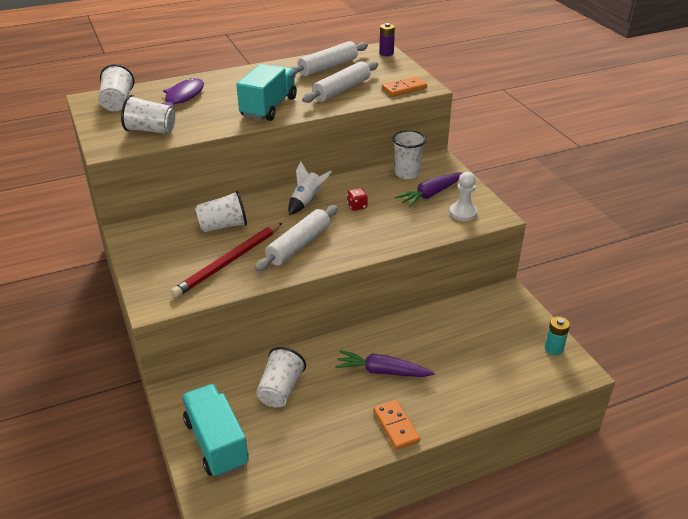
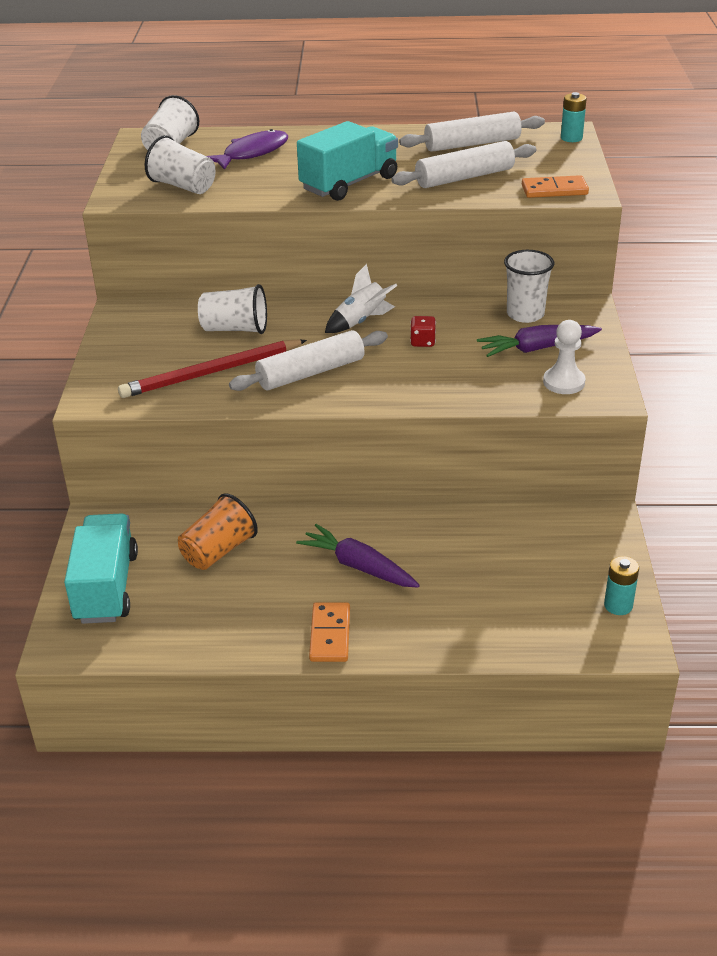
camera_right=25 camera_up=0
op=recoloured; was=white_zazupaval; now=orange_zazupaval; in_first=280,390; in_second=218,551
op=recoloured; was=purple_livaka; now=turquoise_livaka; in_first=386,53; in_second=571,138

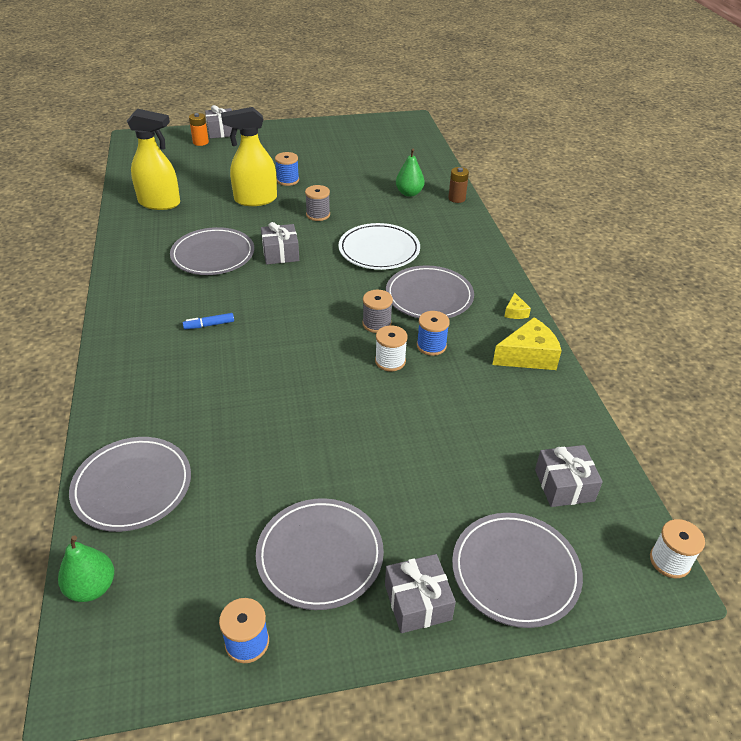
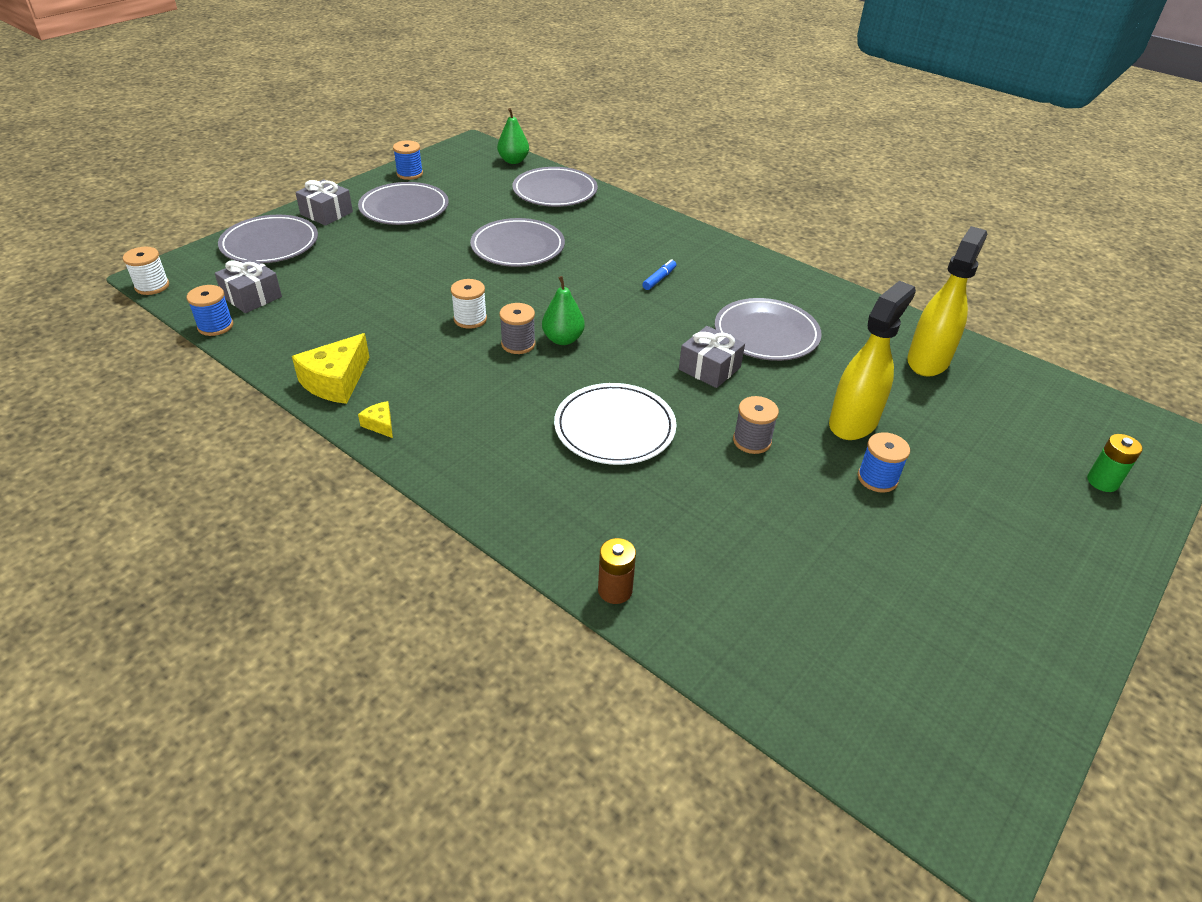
camera_right=140 camera_up=0
op=turned; was=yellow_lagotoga; in_first=159,203; in_second=928,360; clockwise=150
op=recoloured; was=orange_livaka; now=green_livaka; in_first=200,142; in_second=1102,481
op=removed; was=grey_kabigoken; in_first=221,131
op=moved; was=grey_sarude; in_first=429,296; in_second=518,247
op=moved; was=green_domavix; in_first=409,193; in_second=563,339
op=moved; was=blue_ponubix; in_first=431,346; in_second=215,326

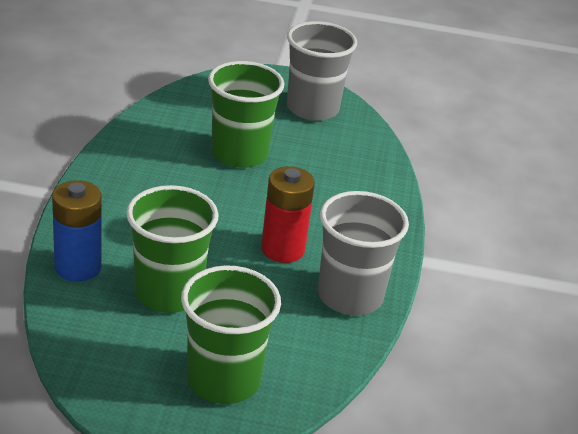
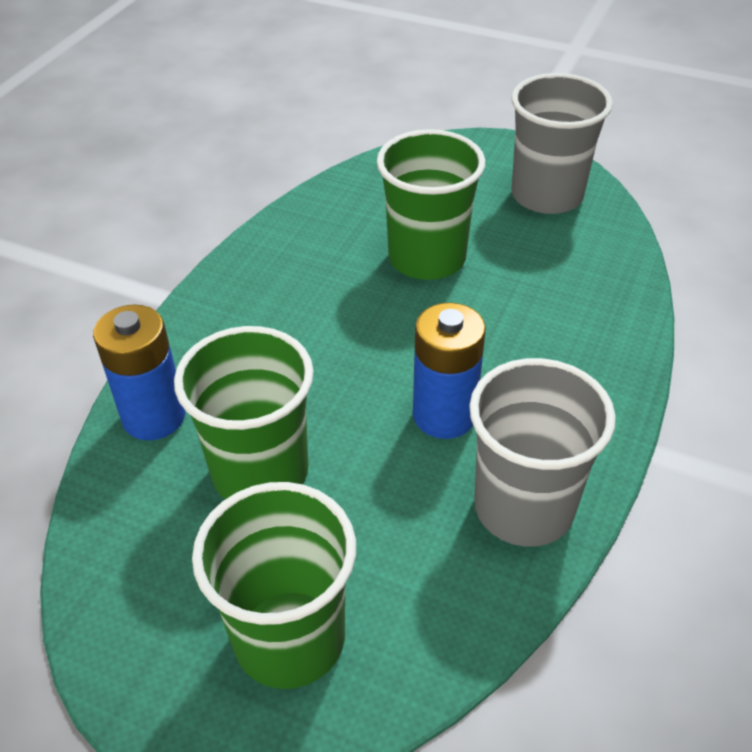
camera_right=20 camera_up=10
op=recoloured; was=red_livaka; now=blue_livaka; in_first=283,249; in_second=444,415

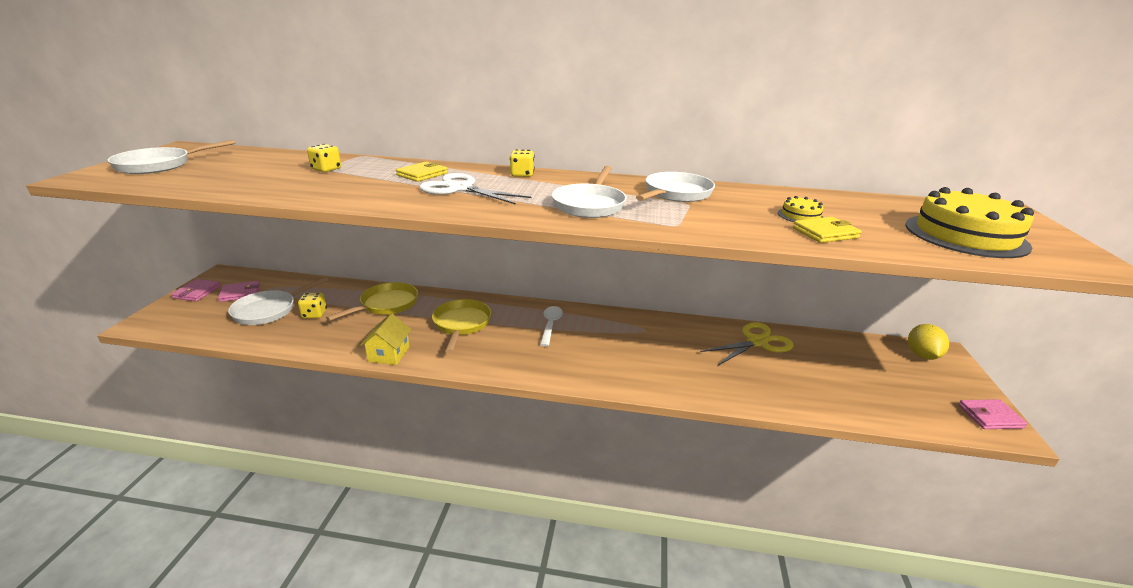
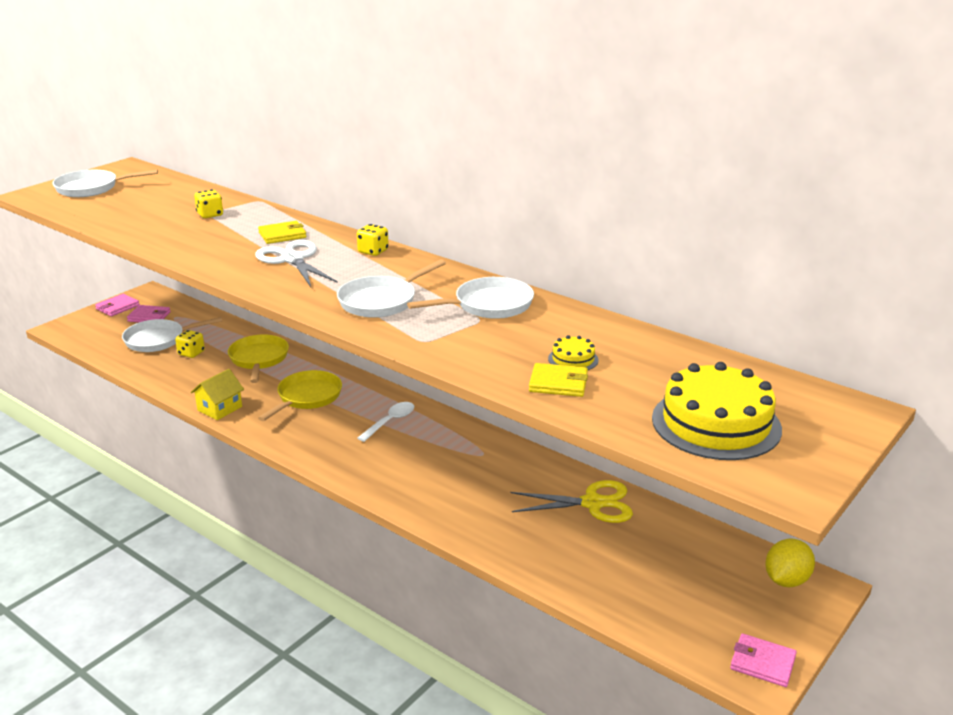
camera_right=30 camera_up=0
op=turned; was=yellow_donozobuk; in_first=386,305; in_second=259,359; clockwise=-75

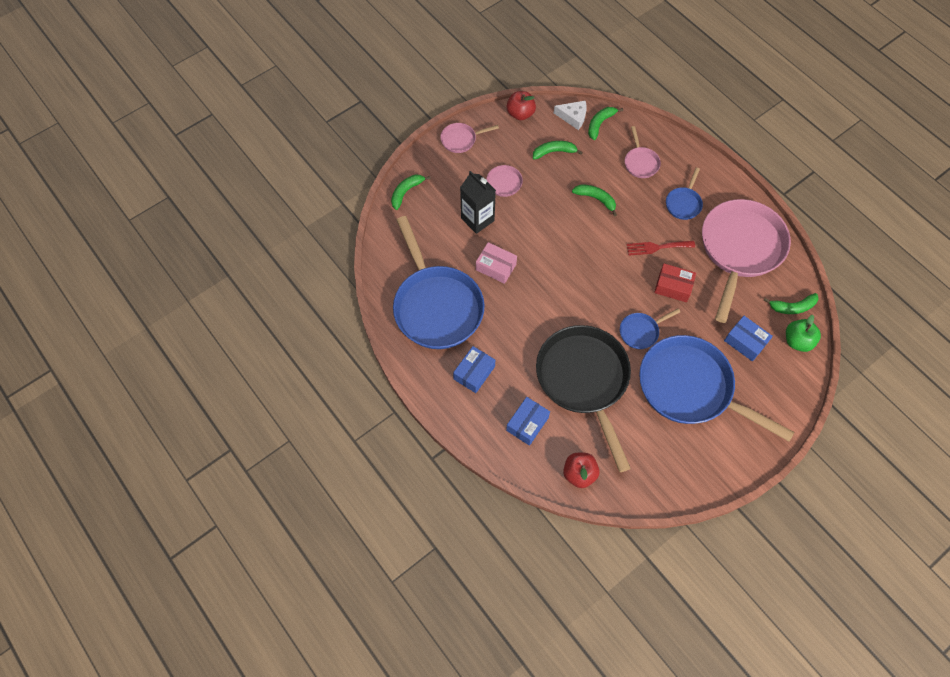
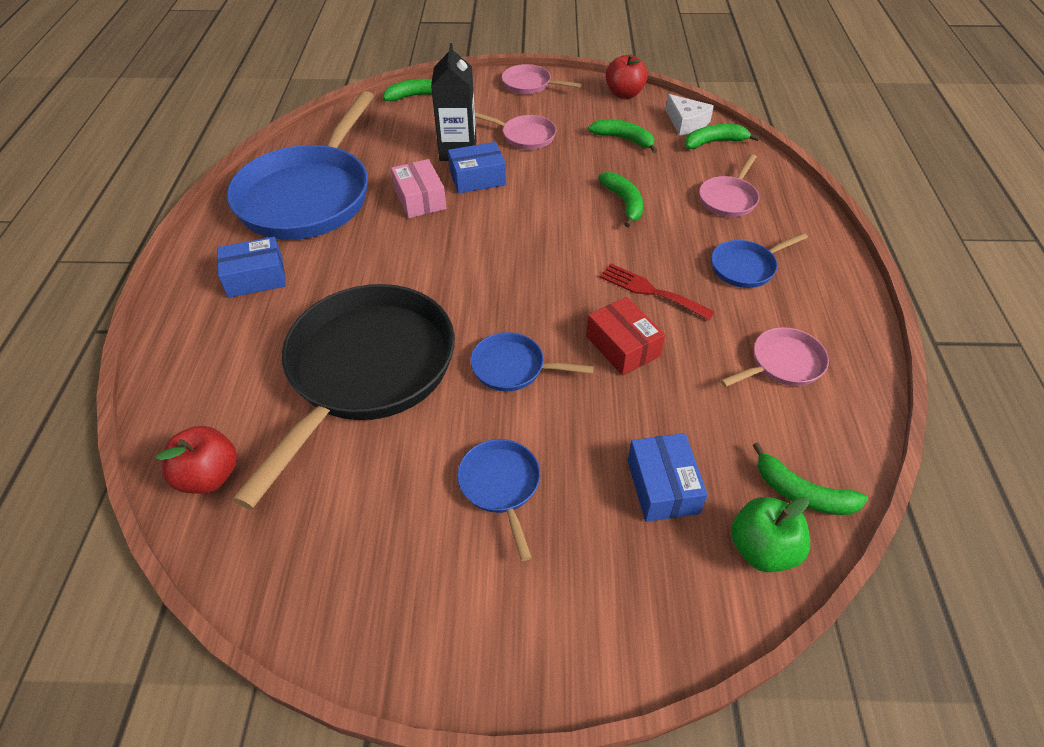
camera_right=40 camera_up=-15
op=moved; was=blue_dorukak; in_first=527,424; in_second=477,178
op=resized; was=blue_donozobuk; in_first=690,388; in_second=501,486; ratio=0.43
op=resized; was=pink_donozobuk; in_first=740,249; in_second=783,364; ratio=0.43

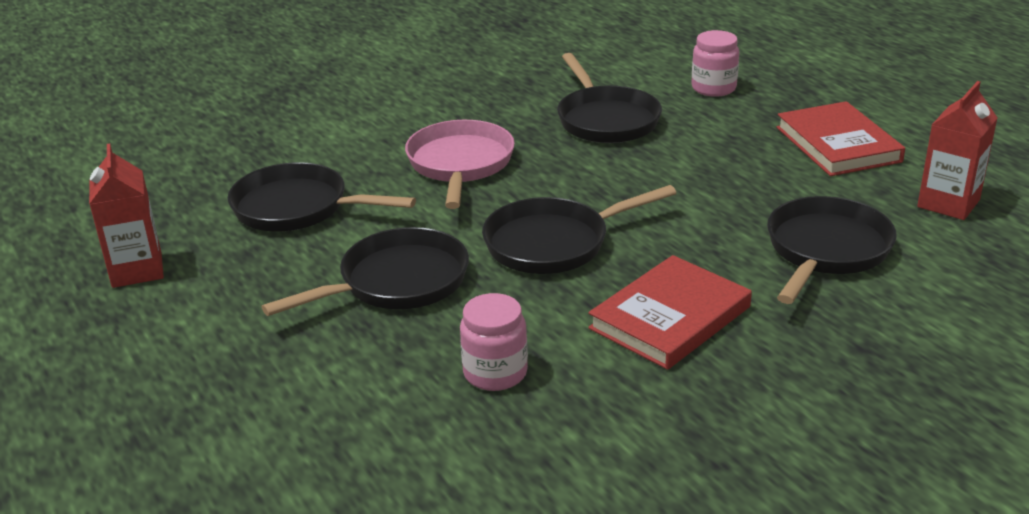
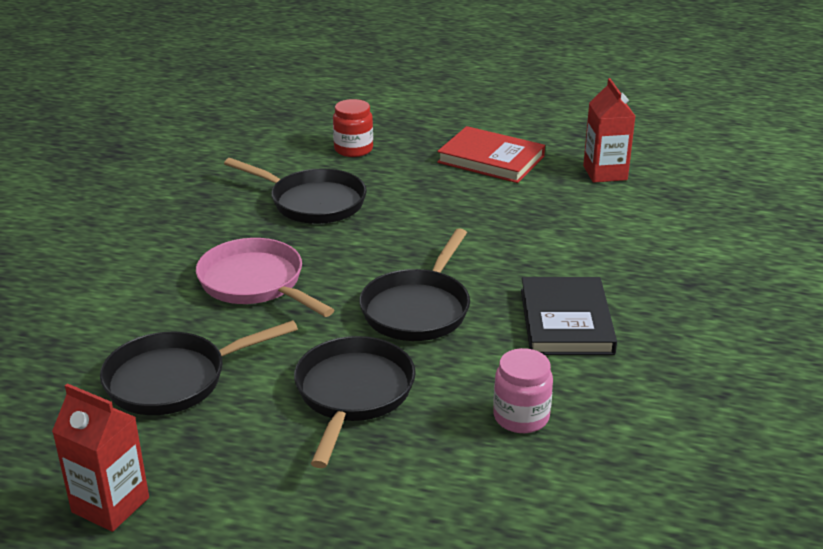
camera_right=-45 camera_up=0
op=recoloured; was=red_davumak; now=black_davumak; in_first=670,317; in_second=566,321
op=recoloured; was=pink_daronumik; now=red_daronumik; in_first=713,88; in_second=353,149
op=removed; was=black_donozobuk; in_first=826,250

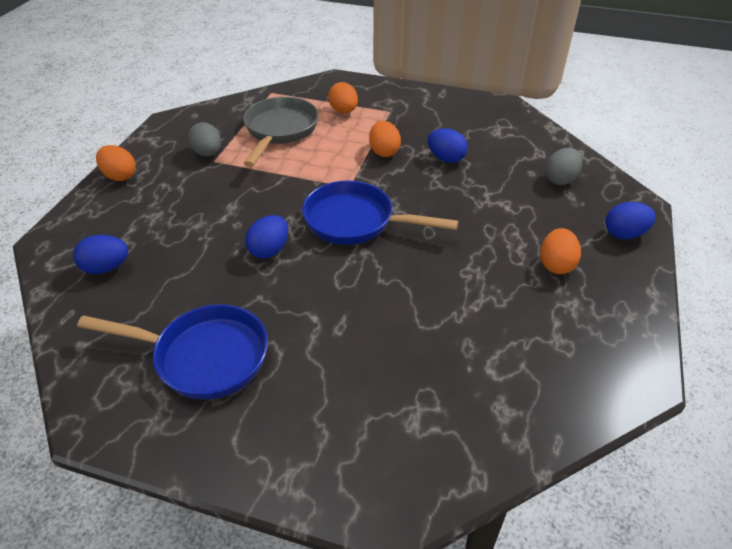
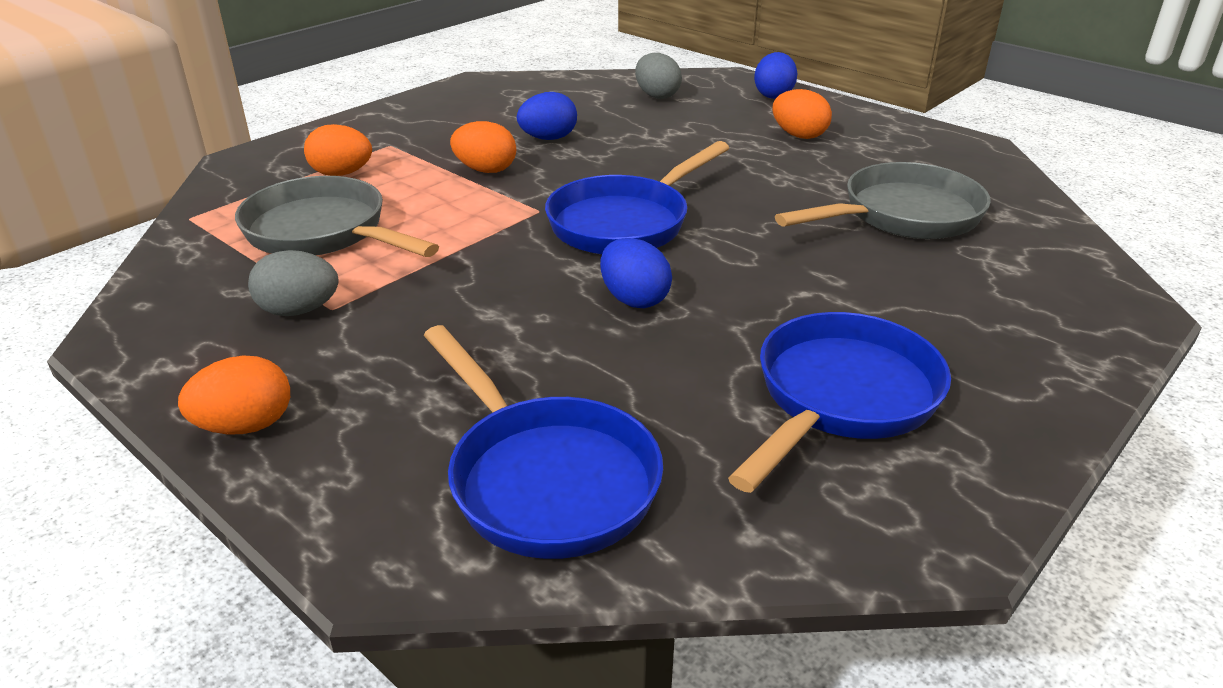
camera_right=-65 camera_up=-10
op=replaced; was=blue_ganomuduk; now=blue_donozobuk; in_first=106,268; in_second=546,478
op=added; now=grey_donozobuk; in_second=902,215

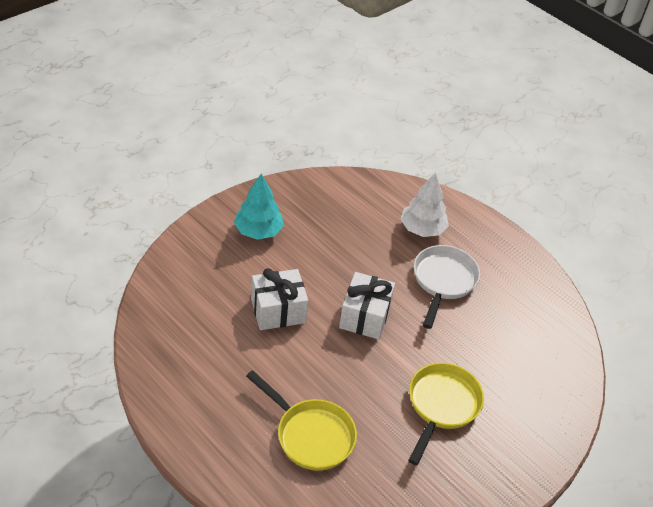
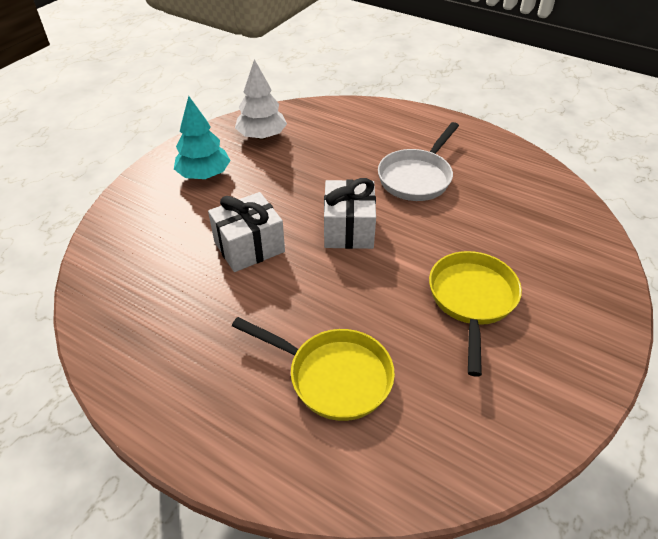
camera_right=-10 camera_up=0
op=moved; was=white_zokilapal; in_first=422,229; in_second=262,136
op=turned; was=white_donozobuk; in_first=443,281; in_second=417,177; clockwise=-150

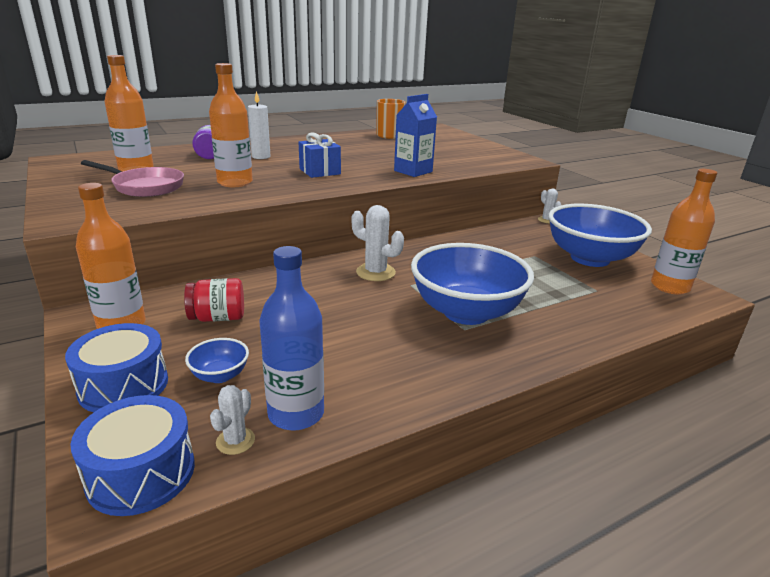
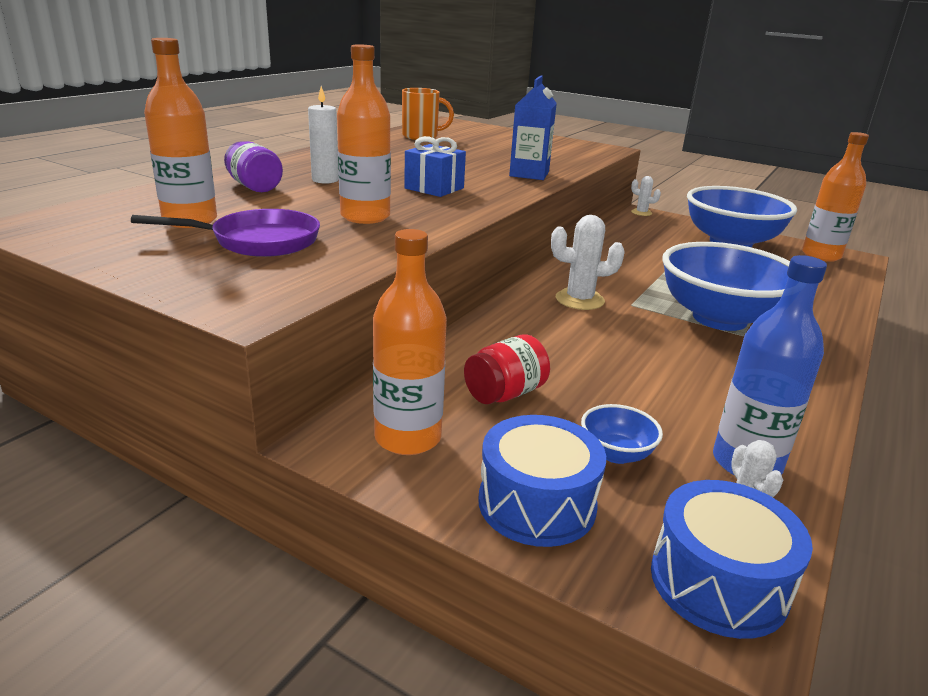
camera_right=-30 camera_up=0
op=recoloured; was=pink_donozobuk; now=purple_donozobuk; in_first=145,187; in_second=258,241

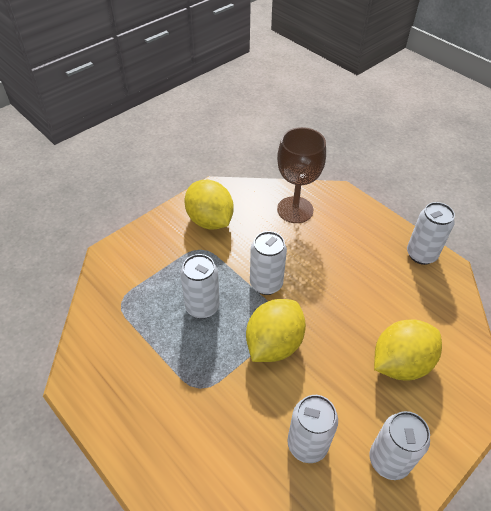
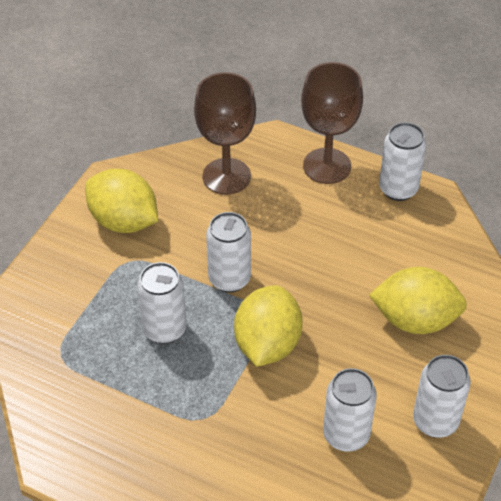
camera_right=-20 camera_up=0
op=turned; was=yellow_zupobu; in_first=400,363; in_second=415,320; clockwise=60
op=added; now=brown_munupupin; in_second=327,166

